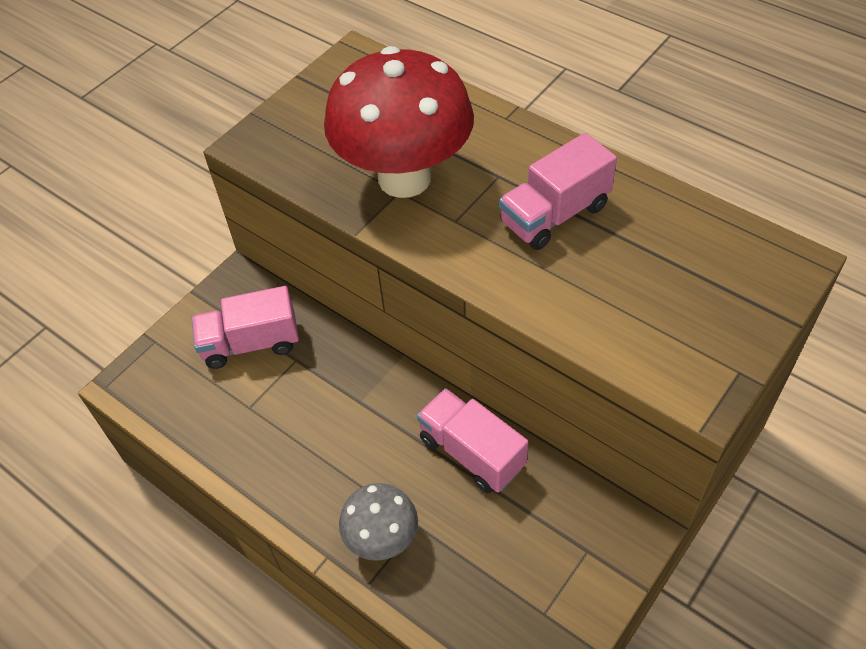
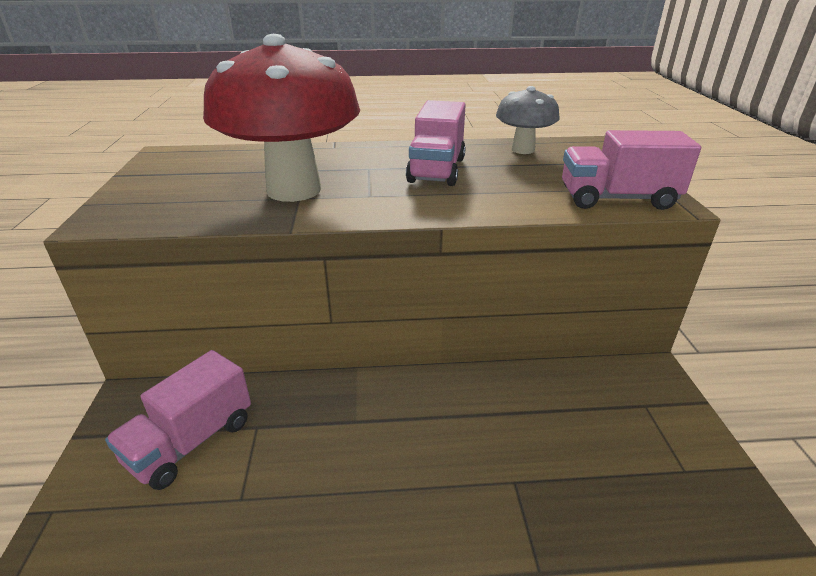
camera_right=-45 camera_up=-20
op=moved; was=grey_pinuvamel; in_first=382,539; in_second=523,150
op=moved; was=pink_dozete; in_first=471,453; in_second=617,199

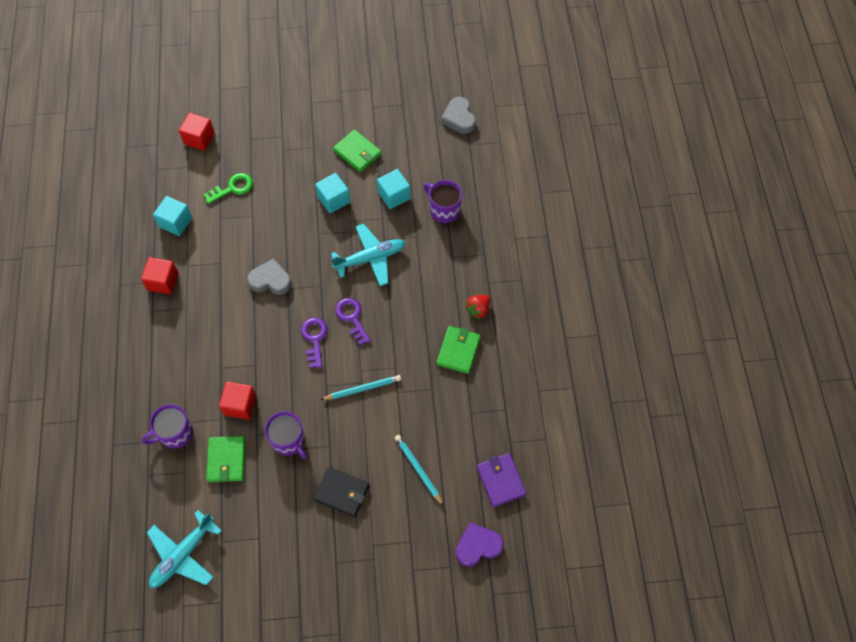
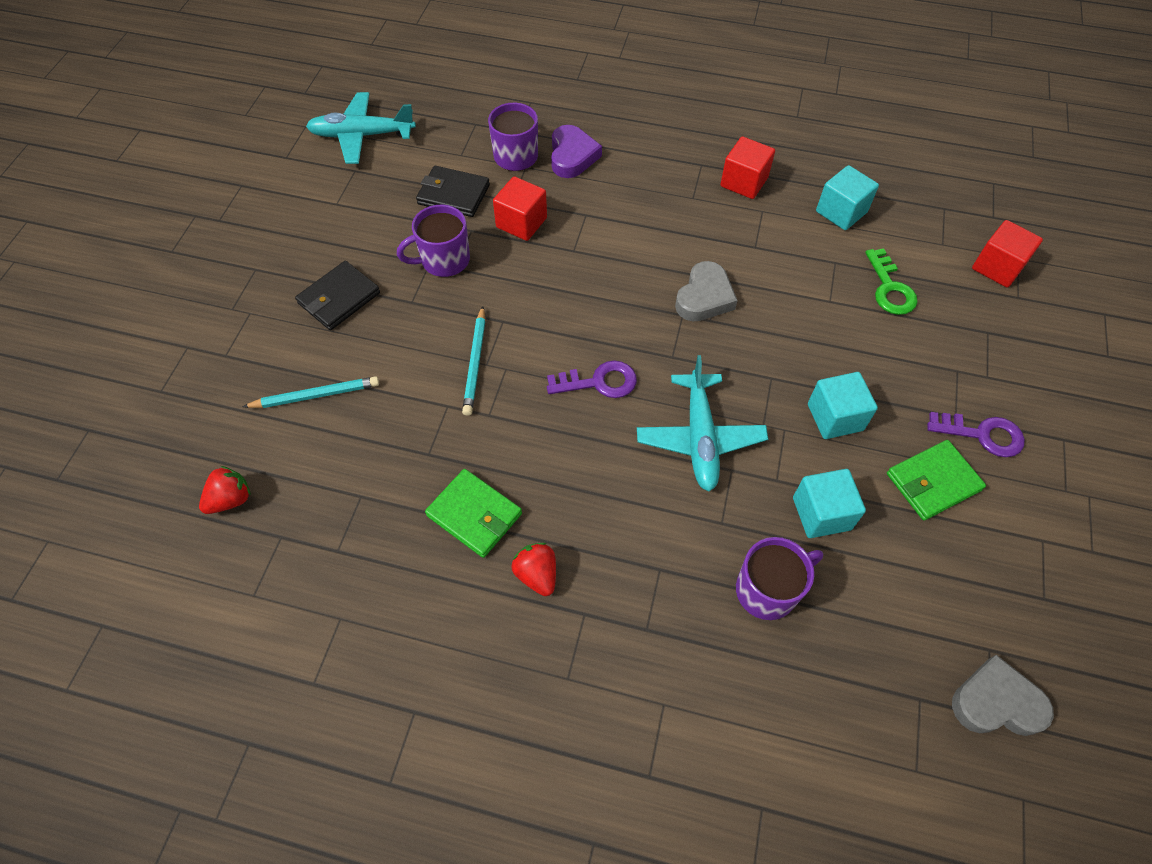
camera_right=110 camera_up=-5
op=turned; was=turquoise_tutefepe; in_first=182,555; in_second=361,135; clockwise=-60
op=recoloured; was=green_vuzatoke; now=black_vuzatoke; in_first=226,460; in_second=453,194
op=moved; was=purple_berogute; in_first=314,339; in_second=982,435
op=moved; was=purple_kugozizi; in_first=477,546; in_second=572,156
op=replaced; was=purple_vuzatoke; now=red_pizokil; in_first=501,480; in_second=231,499

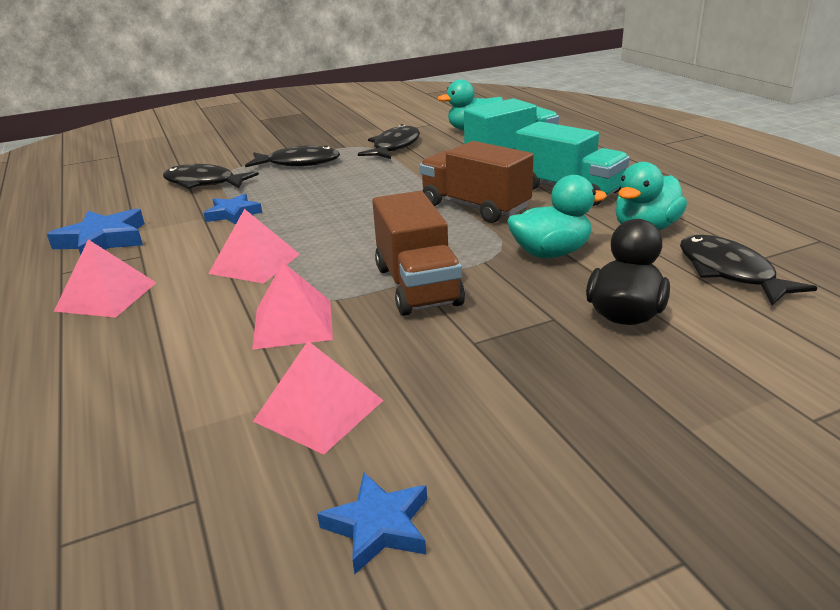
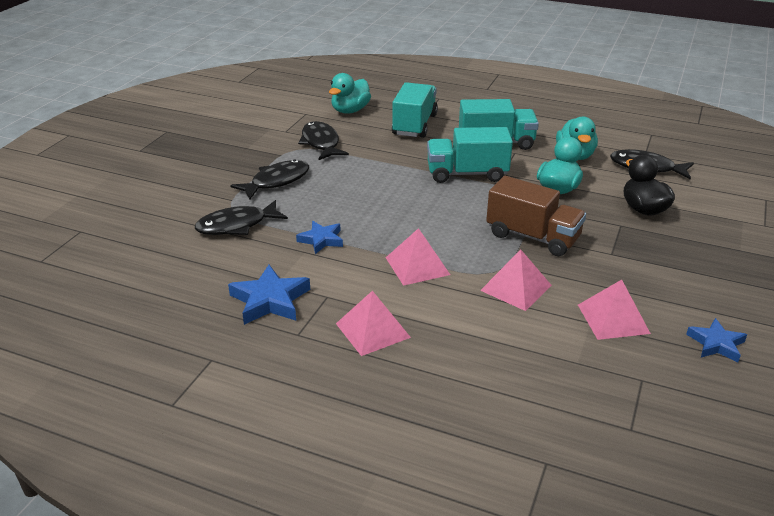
camera_right=-45 camera_up=5
op=recoloured; was=brown_dozete; now=turquoise_dozete; in_first=475,207; in_second=467,174

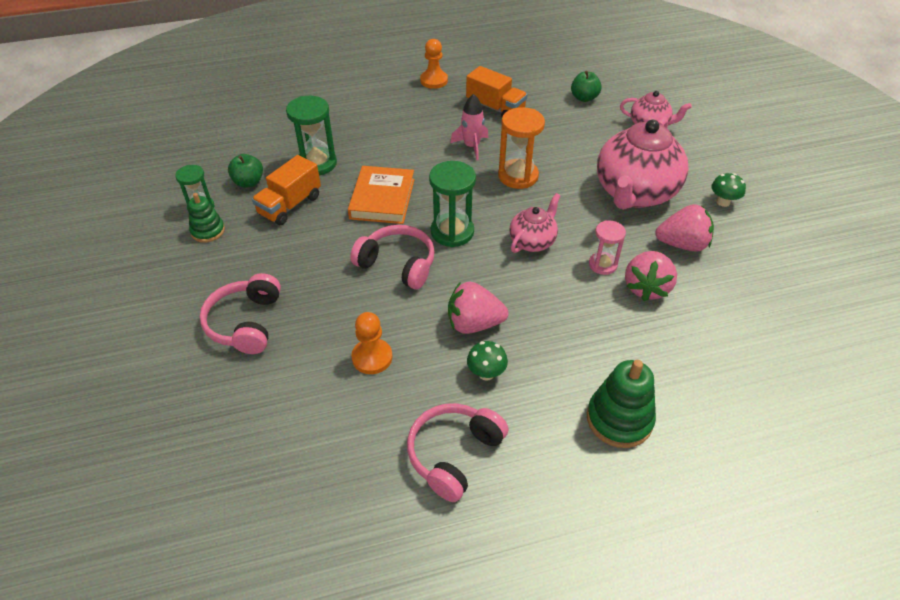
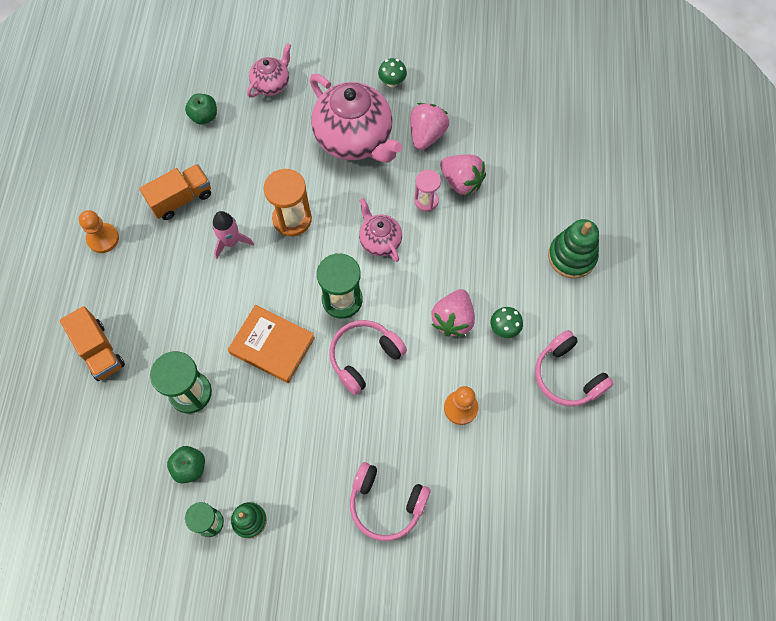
camera_right=-70 camera_up=20
op=moved; was=orange_dozete; in_first=290,205; in_second=99,351

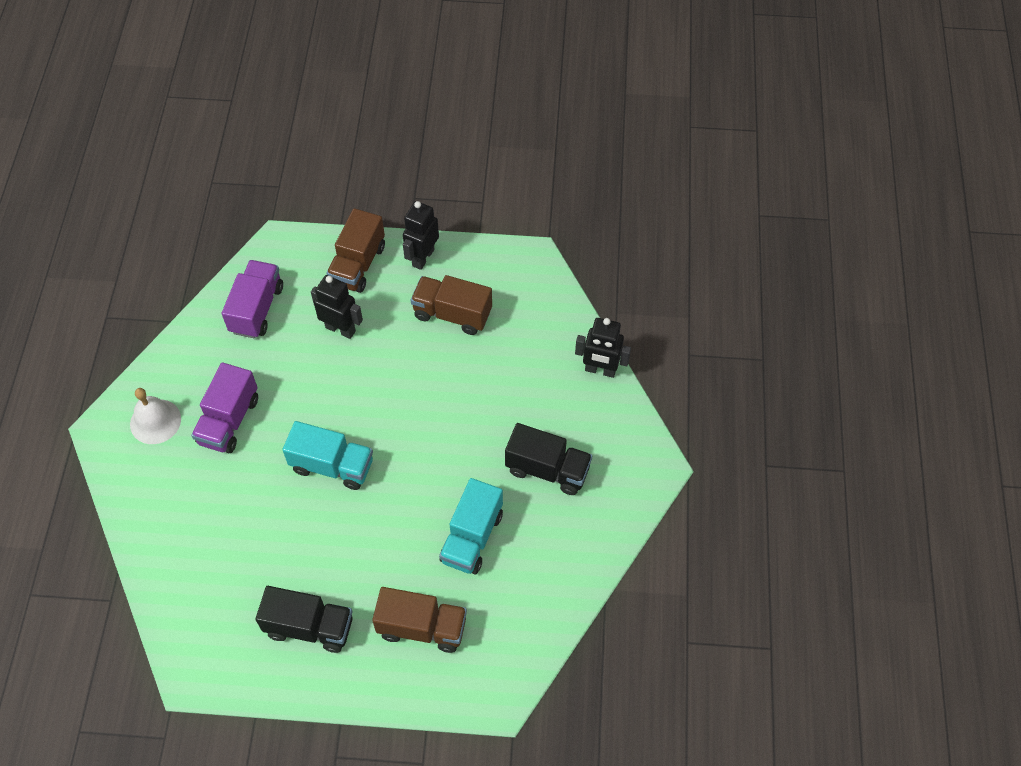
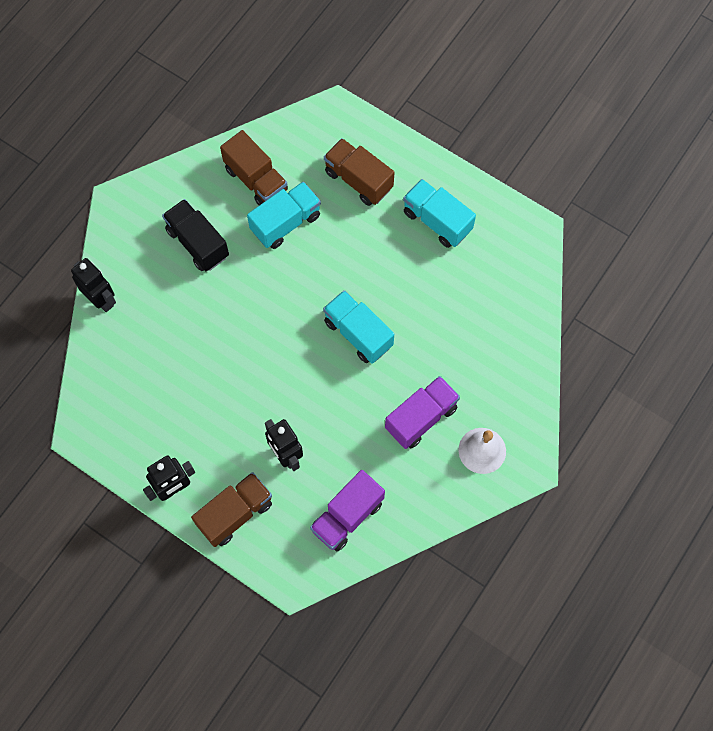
camera_right=-150 camera_up=10
op=recoloured; was=black_dozete; now=turquoise_dozete; in_first=309,627; in_second=437,221
op=moved; was=brown_dozete; in_first=452,314; in_second=256,180

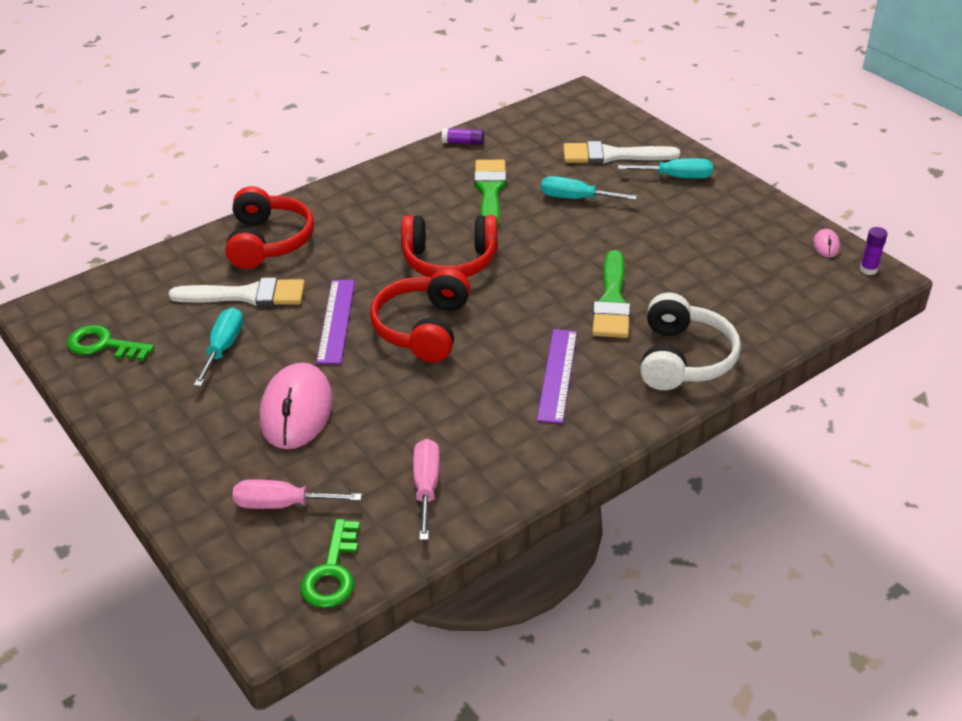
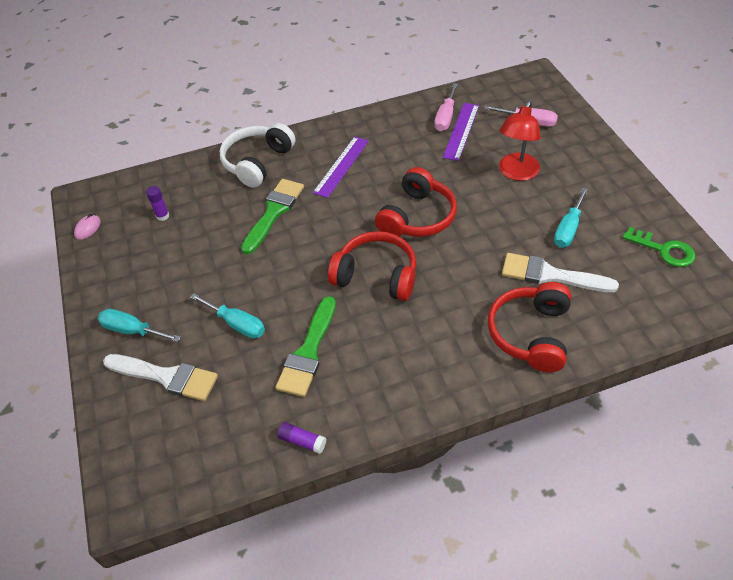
camera_right=-160 camera_up=10
op=replaced; was=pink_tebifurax; now=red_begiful; in_first=297,410; in_second=516,173
op=removed; was=green_berogute; in_first=332,572
op=moved; was=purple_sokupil; in_first=336,321; in_second=461,131
op=moved; was=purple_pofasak; in_first=868,269; in_second=162,216

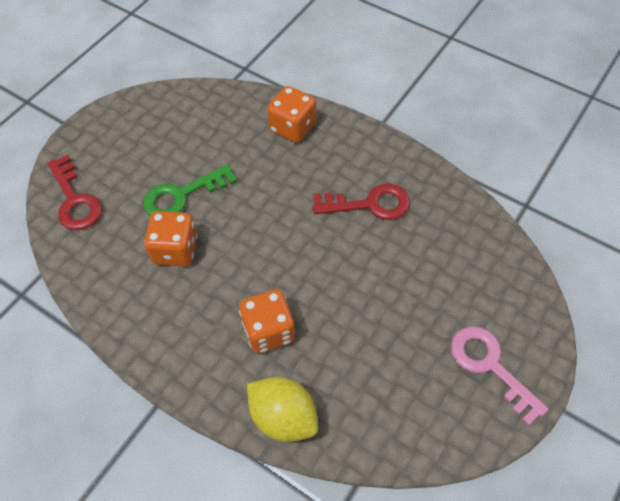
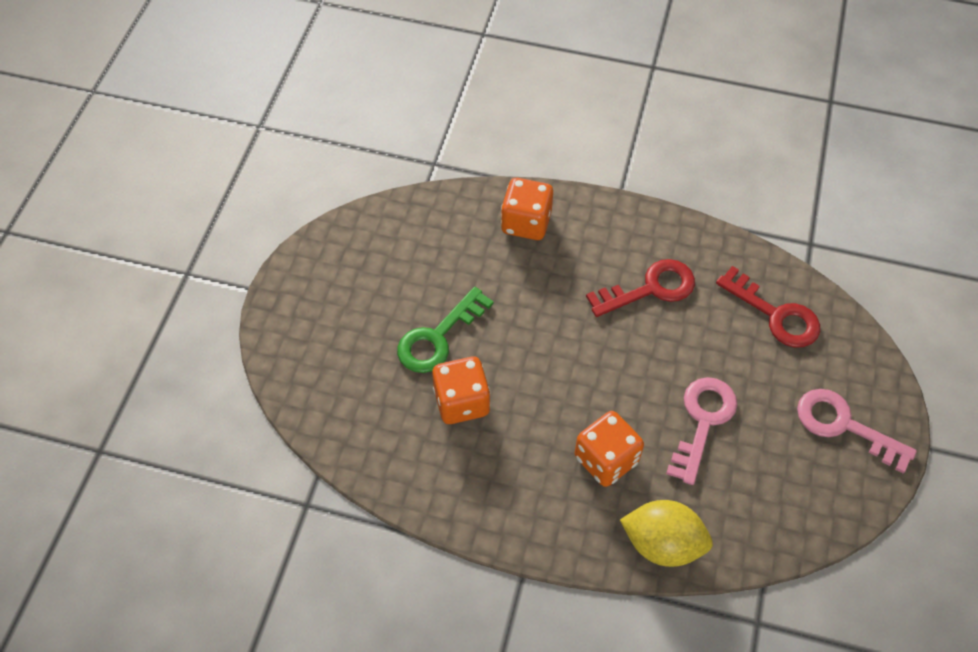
camera_right=-20 camera_up=0
op=moved; was=red_berogute; in_first=75,200; in_second=775,314
op=added; now=pink_berogute; in_second=702,421

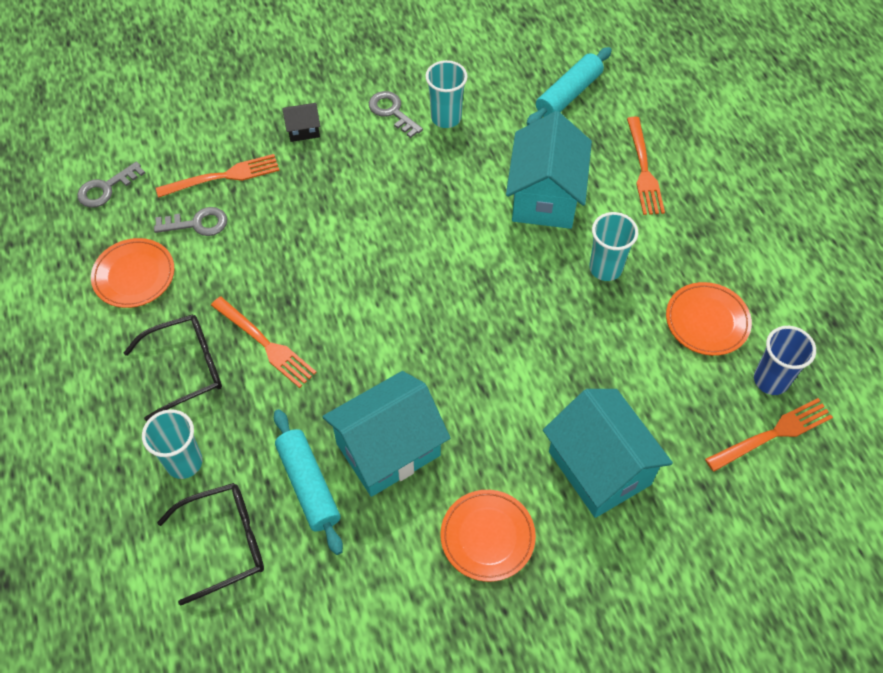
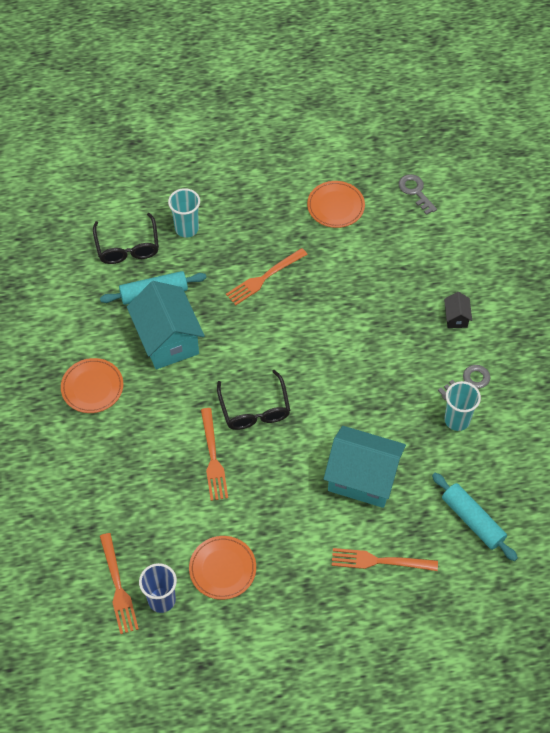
camera_right=100 camera_up=0
op=moved; was=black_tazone; in_first=187,368; in_second=255,409
op=removed; was=grey_berogute; in_first=197,224
op=moved; was=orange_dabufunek; in_first=224,176; in_second=213,458
op=removed; was=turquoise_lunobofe; in_first=599,468
op=removed; was=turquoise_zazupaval; in_first=605,268

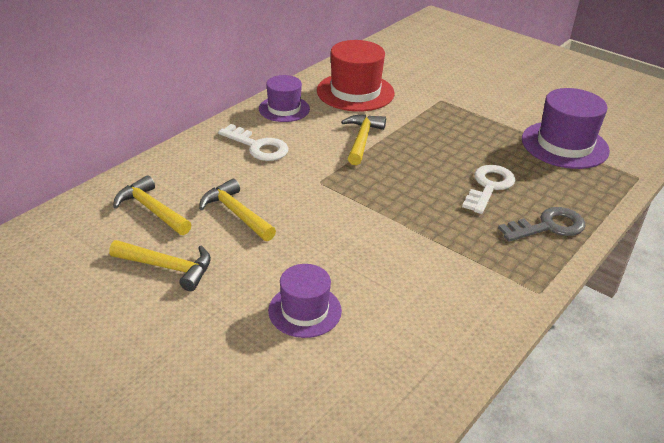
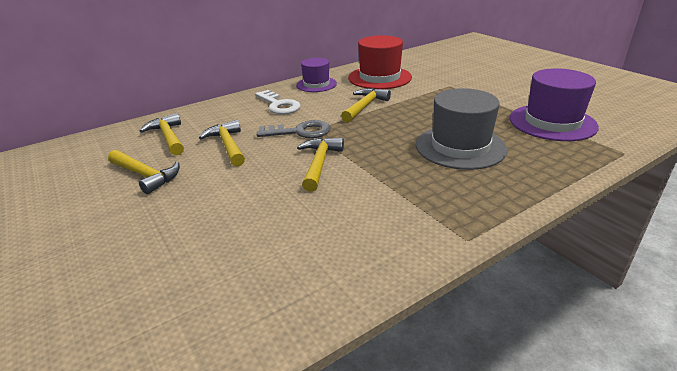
camera_right=20 camera_up=-5
op=removed; was=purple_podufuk; in_first=305,310
op=replaced; was=white_berogute; now=grey_podufuk; in_first=489,186; in_second=460,147
op=moved; was=grey_berogute; in_first=548,226; in_second=300,132
op=added; now=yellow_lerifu; in_second=319,163

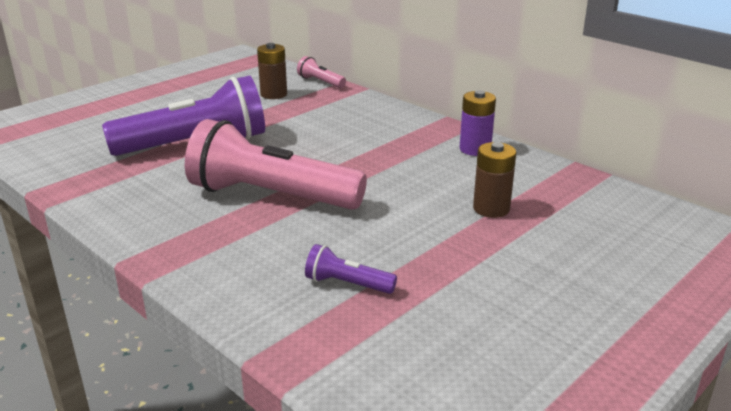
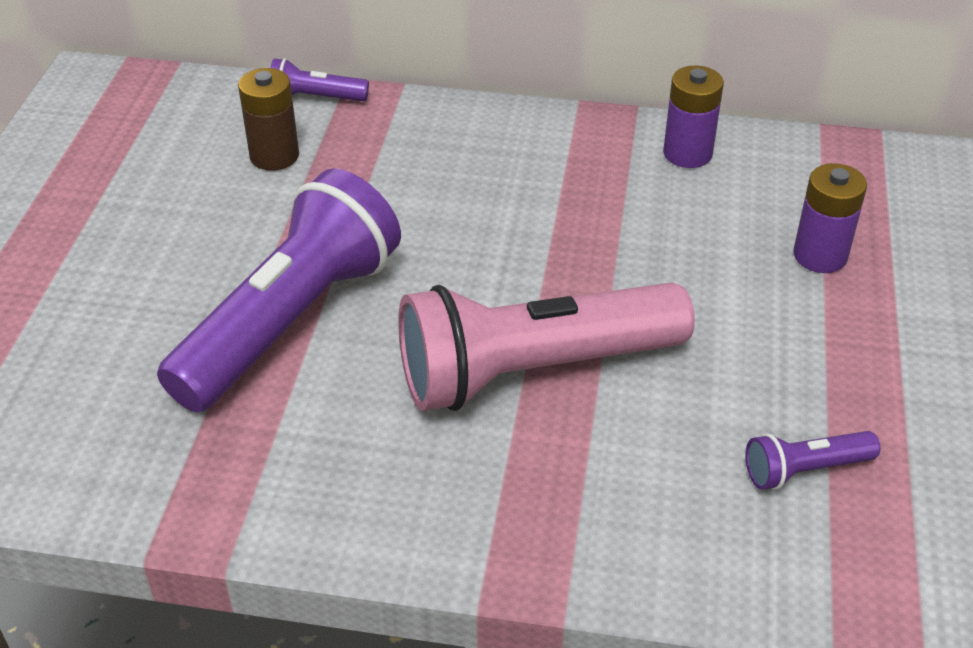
camera_right=-35 camera_up=15
op=recoloured; was=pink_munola; now=purple_munola; in_first=320,82; in_second=315,98
op=recoloured; was=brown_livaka; now=purple_livaka; in_first=491,209; in_second=820,256

